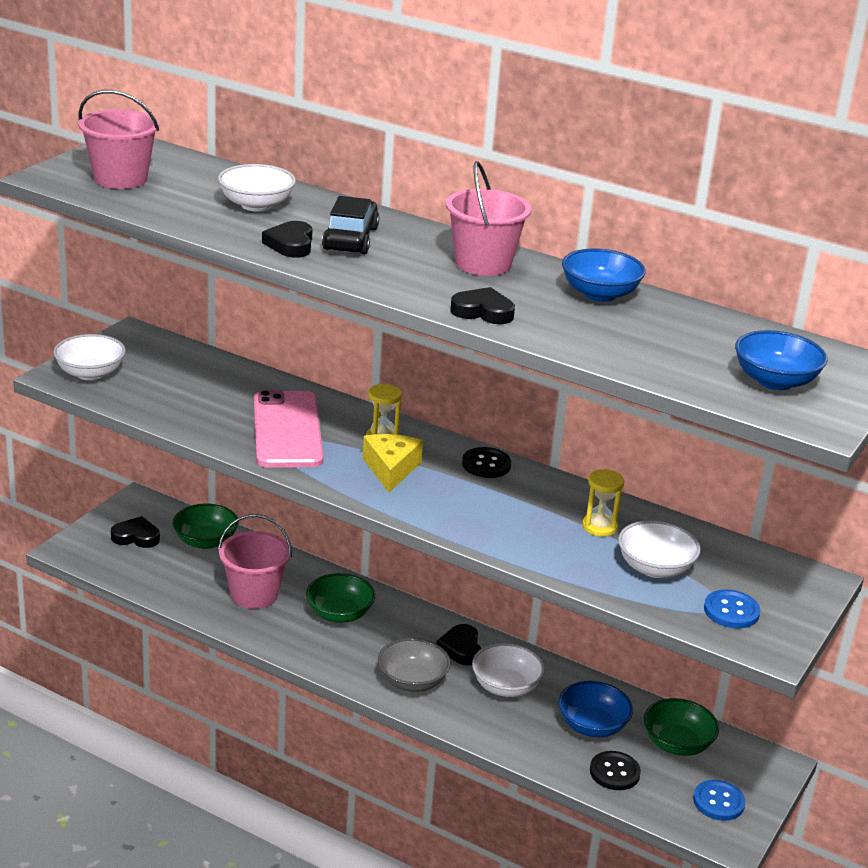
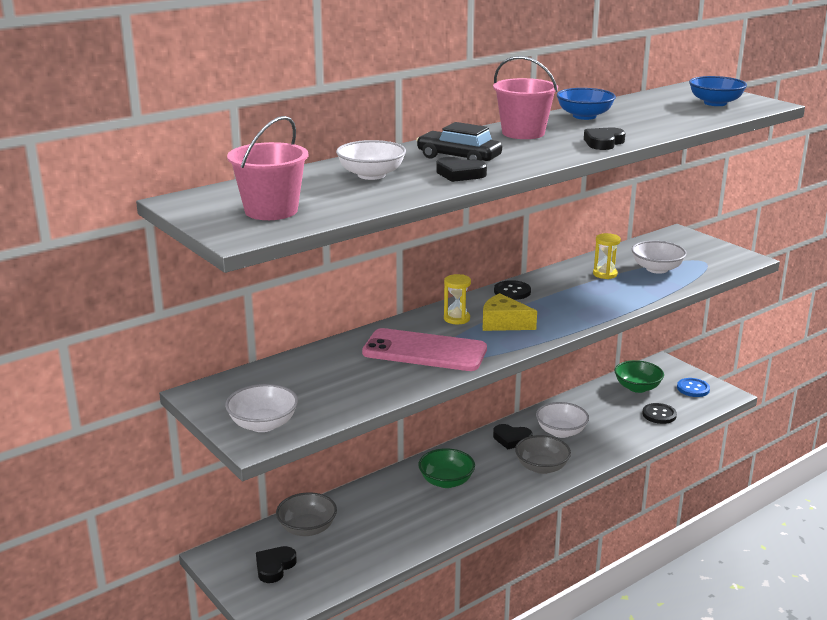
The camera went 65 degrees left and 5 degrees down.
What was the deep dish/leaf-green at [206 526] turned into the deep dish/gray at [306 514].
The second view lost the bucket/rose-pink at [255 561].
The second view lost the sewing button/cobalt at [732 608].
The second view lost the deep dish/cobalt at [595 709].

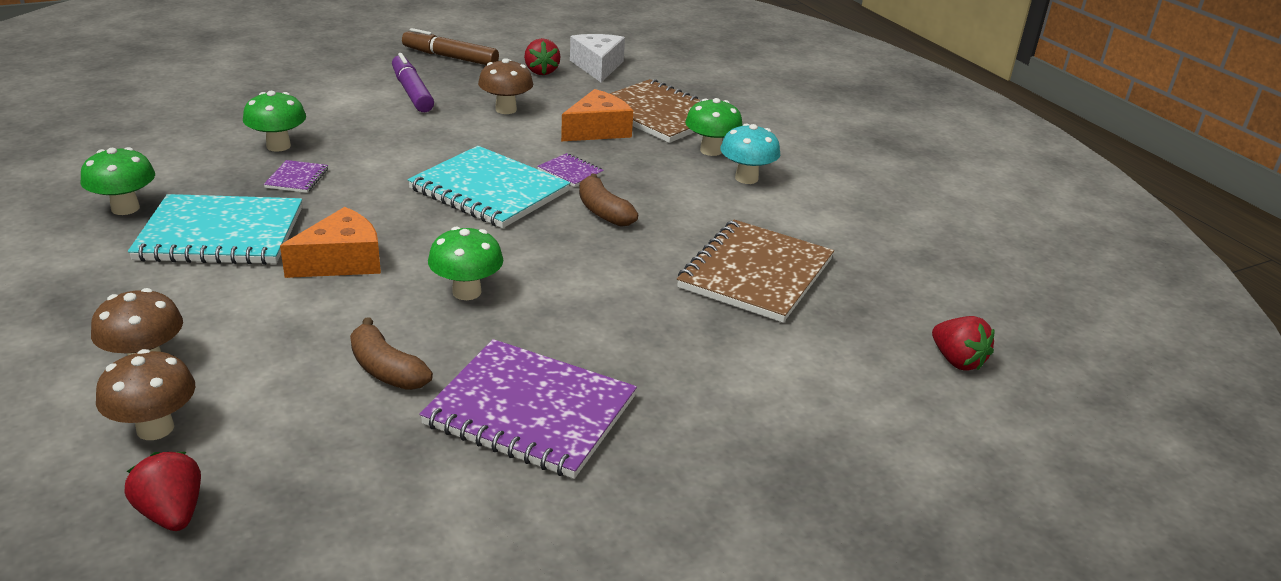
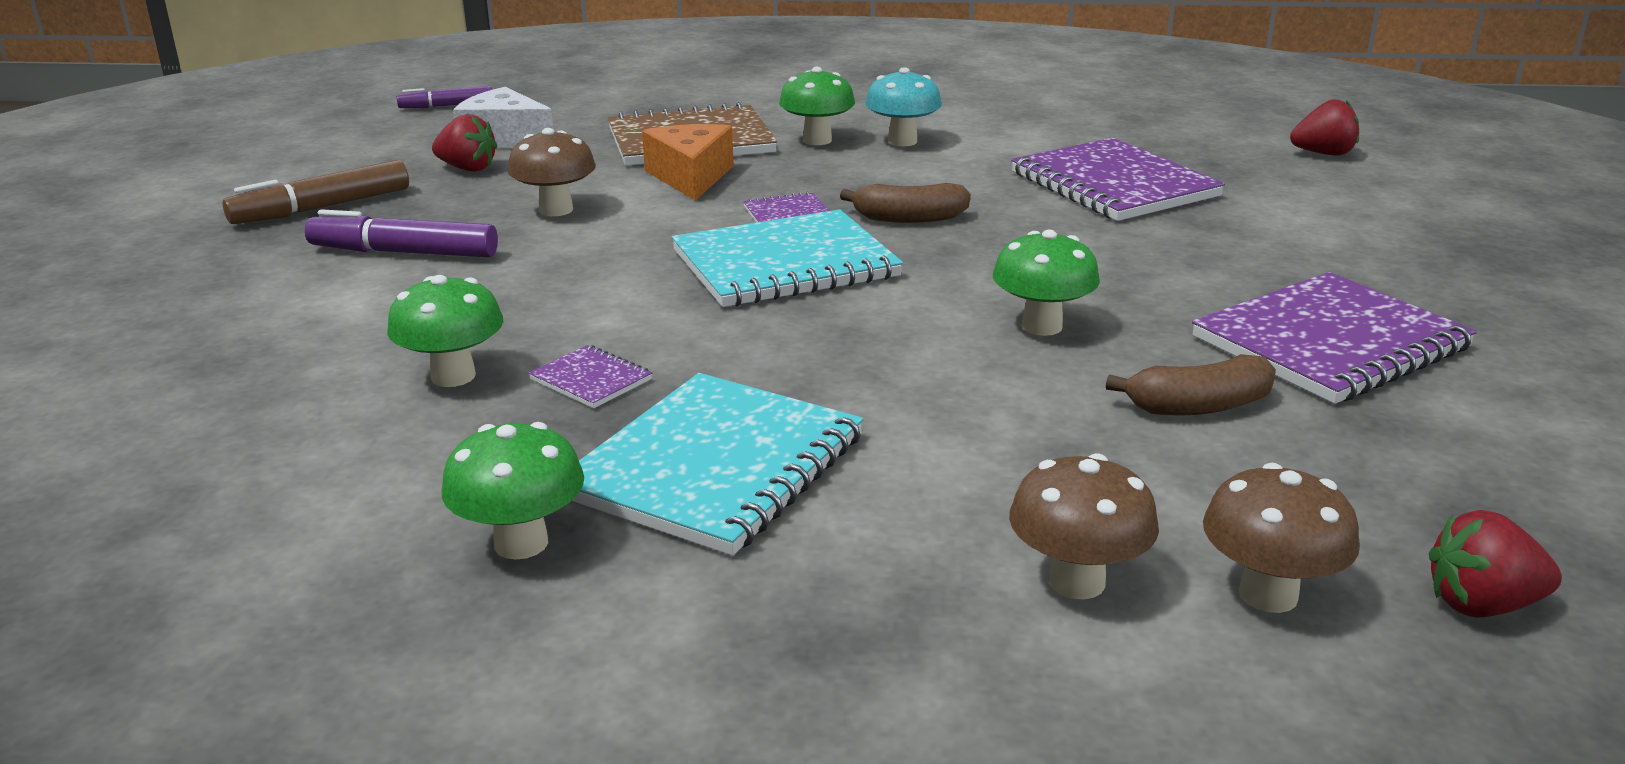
The camera went 55 degrees left and 5 degrees down.
The second view lost the piece of cheese/orange at [330 242].
What was the notepad/russet at [755 271] turned into the notepad/royal purple at [1118 179].
The second view gained the felt pen/royal purple at [444 97].

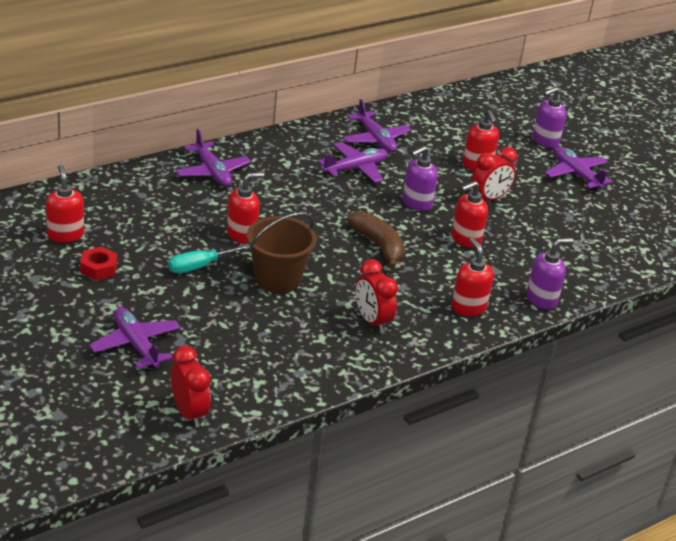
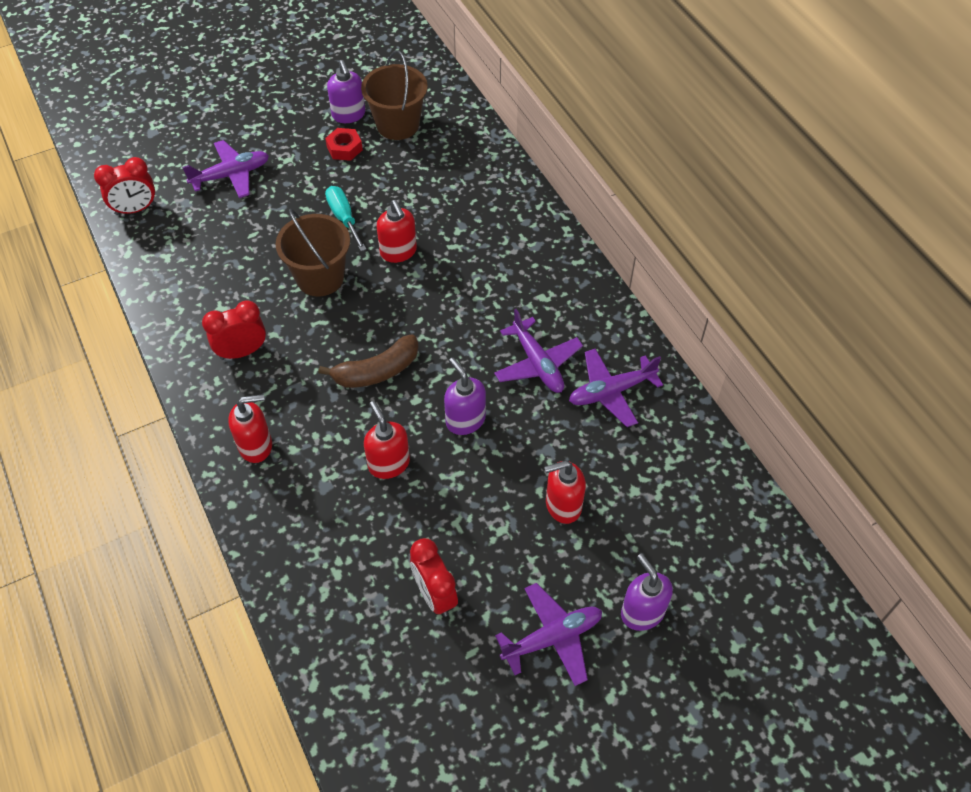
The camera went 100 degrees right and 20 degrees up.
The second view lost the aeroplane/royal purple at [213 158].
The alarm clock/scarlet ended up elsewhere, having gone from [494 173] to [434 577].
Where the pump bottle/scarlet stood at [65 204], the bucket/russet came to stand at [394 95].
The pump bottle/royal purple ended up elsewhere, having gone from [549 274] to [346 91].

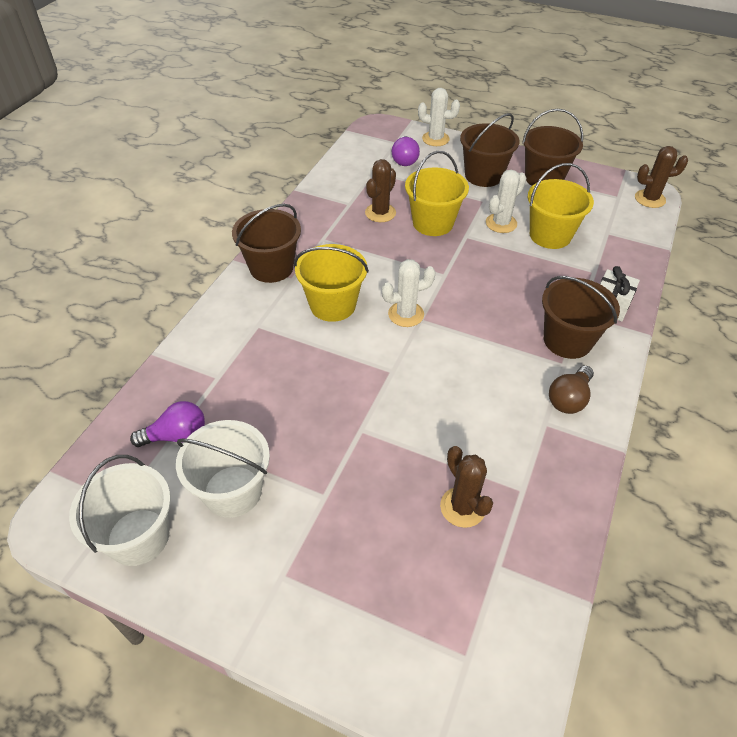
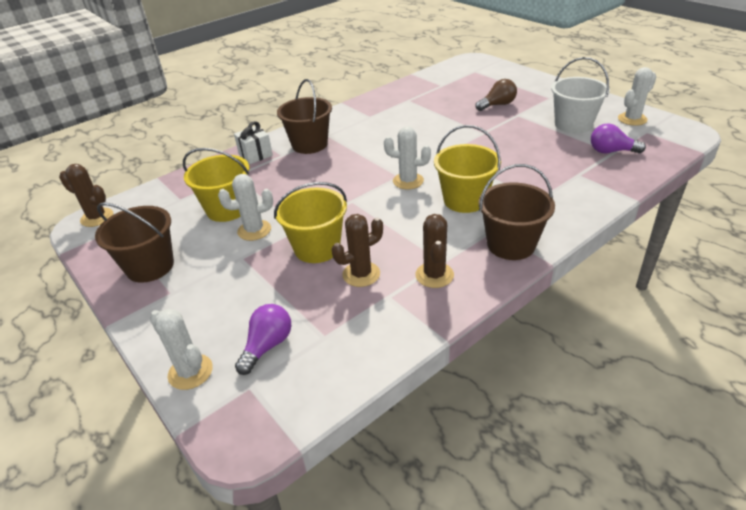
The camera went 150 degrees left and 10 degrees down.
The second view lost the bucket/russet at [489 150].
The lightbulb/russet ended up elsewhere, having gone from [571 390] to [496 95].
The saguaro cactus/russet ended up elsewhere, having gone from [466 487] to [434 251].
Where the bucket/pure white stood at [120 510], the saguaro cactus/pure white came to stand at [637 96].

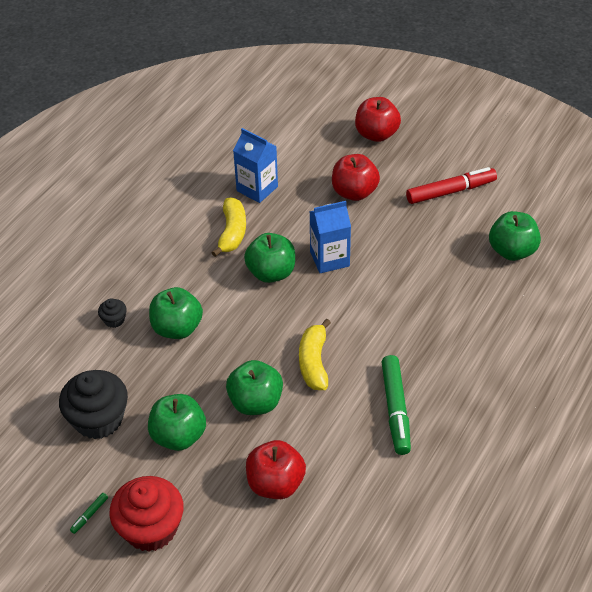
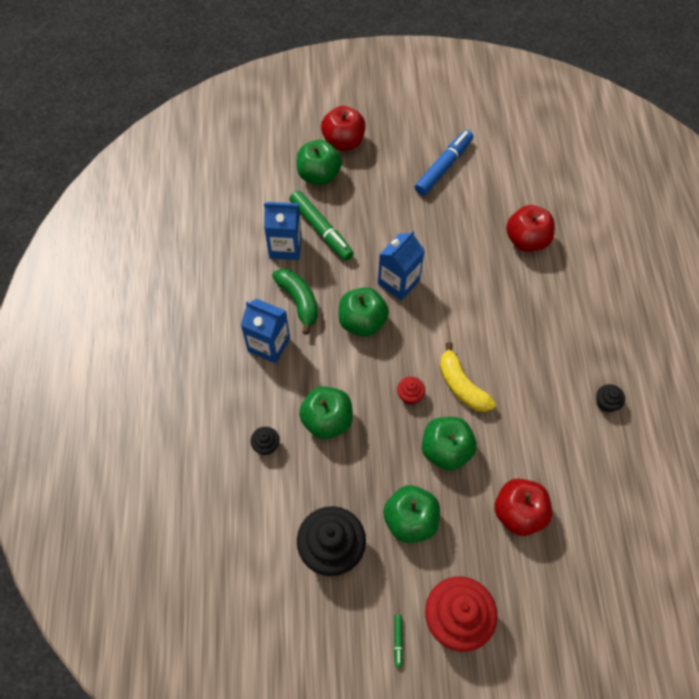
The camera went 35 degrees left and 15 degrees up.
The apple fruit/scarlet ended up elsewhere, having gone from [356 177] to [530 228].
What was the felt pen/scarlet at [451 185] turned into the felt pen/cobalt at [444 162].
What was the toy banana/golden at [229 227] turned into the toy banana/leaf-green at [295 301].
The apple fruit/leaf-green ended up elsewhere, having gone from [515 236] to [319 162].
The felt pen/leaf-green ended up elsewhere, having gone from [396 405] to [321 225].
The second view gained the carton/cobalt at [265 331].
The second view gained the fairy cake/scarlet at [411 391].
The second view gained the fairy cake/black at [610 398].

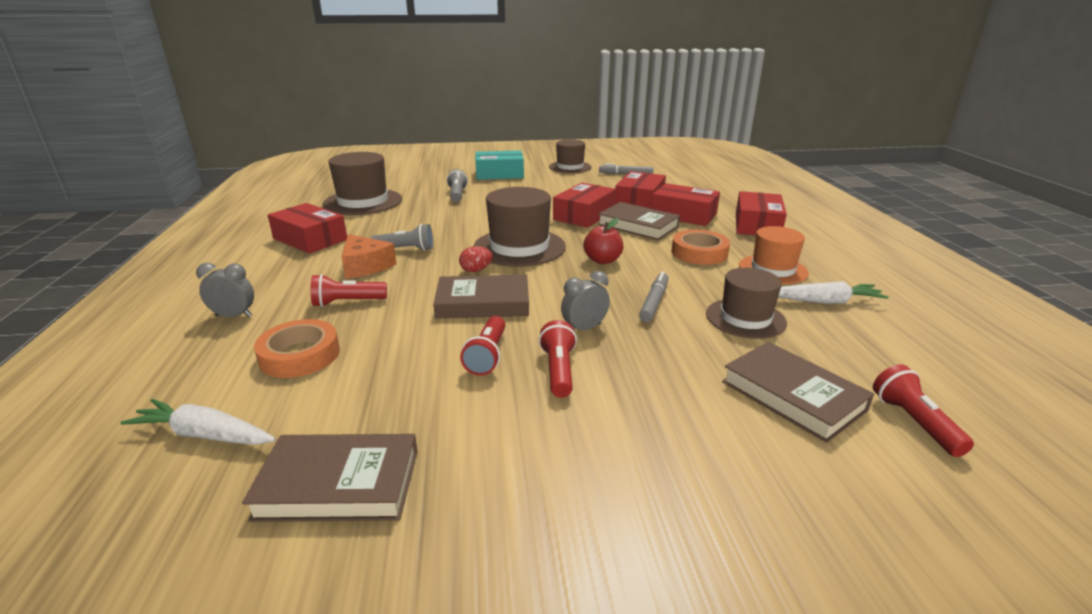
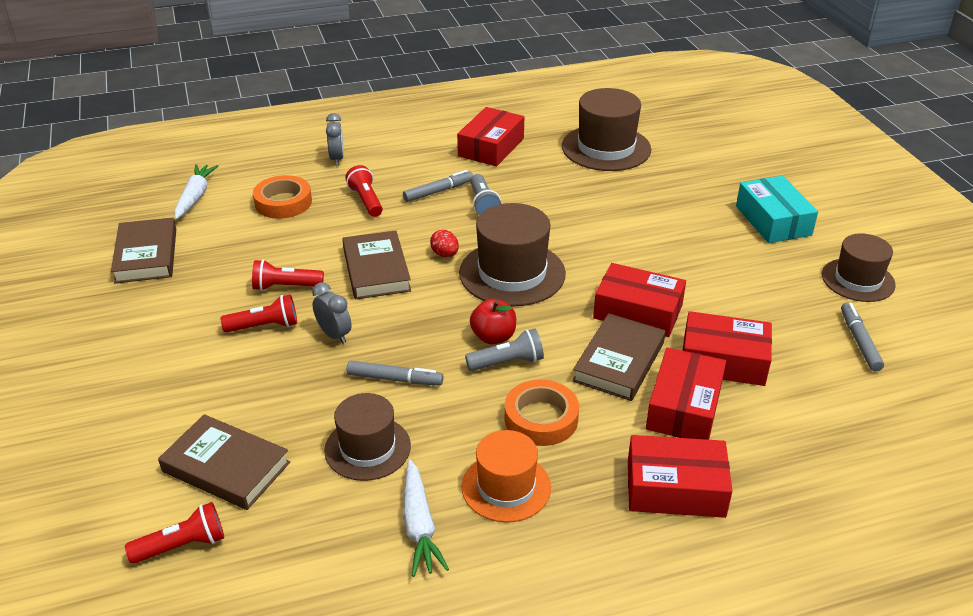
The camera went 80 degrees right and 10 degrees up.
The pocket torch/gray ended up elsewhere, having gone from [457 185] to [504 350].
Where the piece of cheese/orange stood at [369 256], the felt pen/gray came to stand at [438 186].
The book/russet at [798 392] ended up facing another way, 75 degrees clockwise from before.

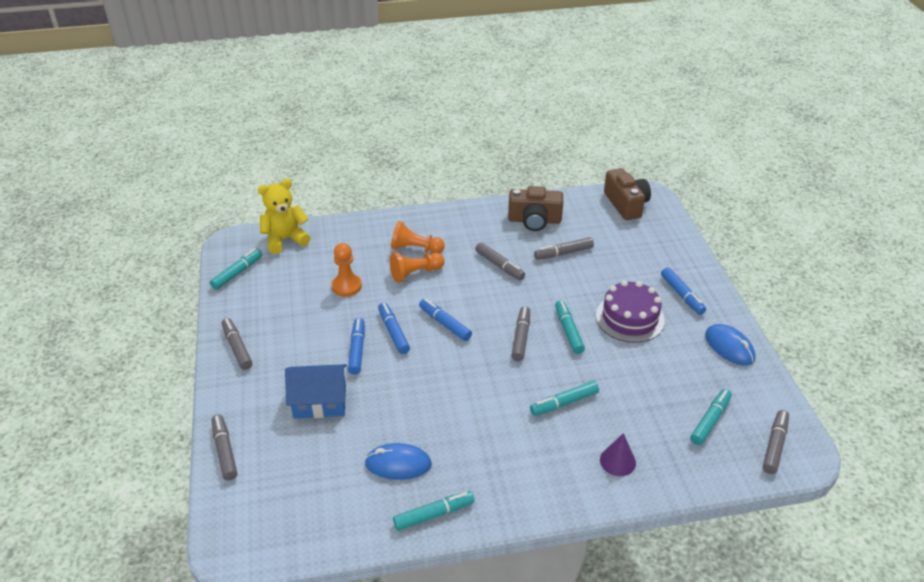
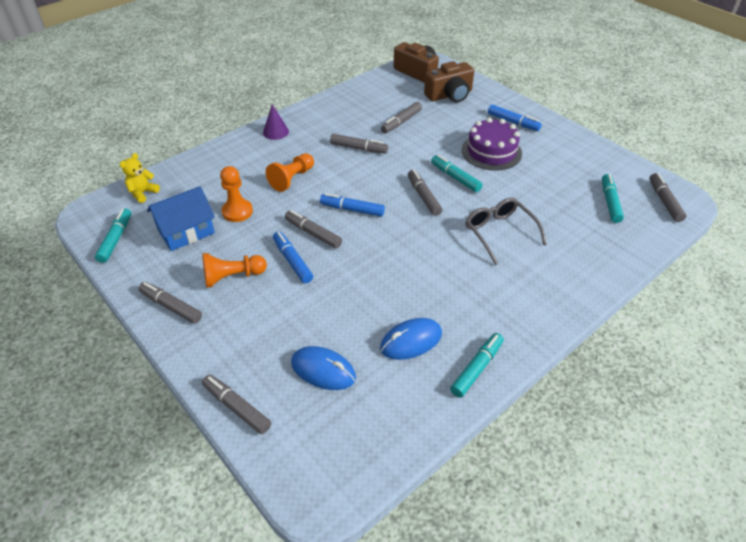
The camera went 30 degrees left and 5 degrees up.
The size of the stuffed bear/golden at [284 216] changed by a factor of 0.61.
The camera/russet ended up elsewhere, having gone from [535 208] to [449 82].
The pawn/orange ended up elsewhere, having gone from [418 237] to [234 270].
What was the felt pen/cobalt at [394 328] turned into the felt pen/gray at [313 229].
The computer mouse/cobalt ended up elsewhere, having gone from [730 344] to [323 368].
The cottage/cobalt ended up elsewhere, having gone from [316 391] to [181 218].
Where the felt pen/aqua stood at [564 398], the eyeglasses/gray came to stand at [506 231].
The cone shape/royal purple ended up elsewhere, having gone from [618 454] to [276 122].

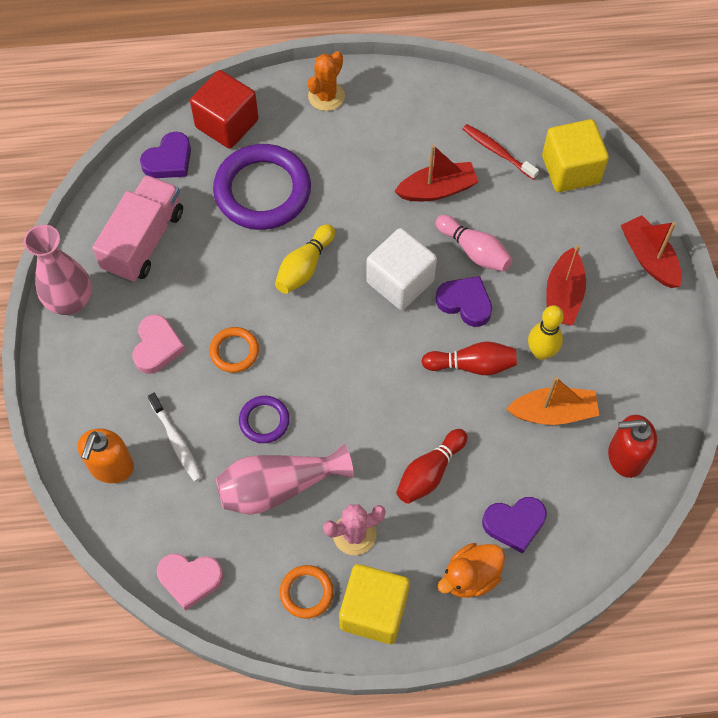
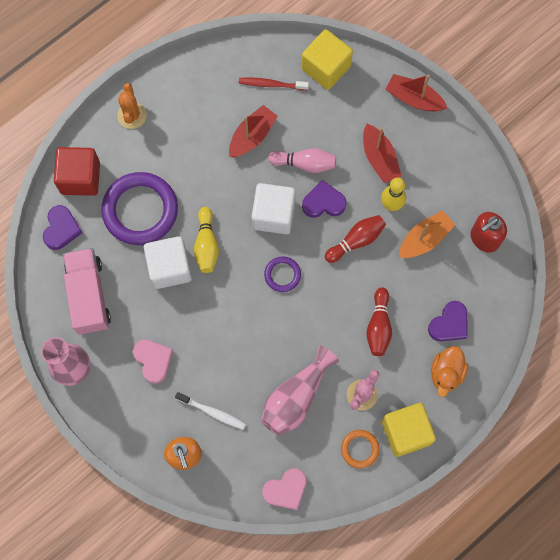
The camera went 35 degrees left and 10 degrees up.
The second view lost the ring/orange at [234 350].
The ring/royal purple ended up elsewhere, having gone from [264 419] to [282 274].
The second view gained the block/pure white at [168 262].

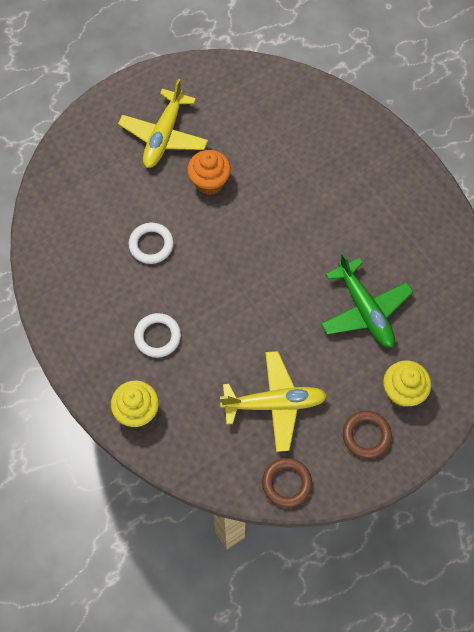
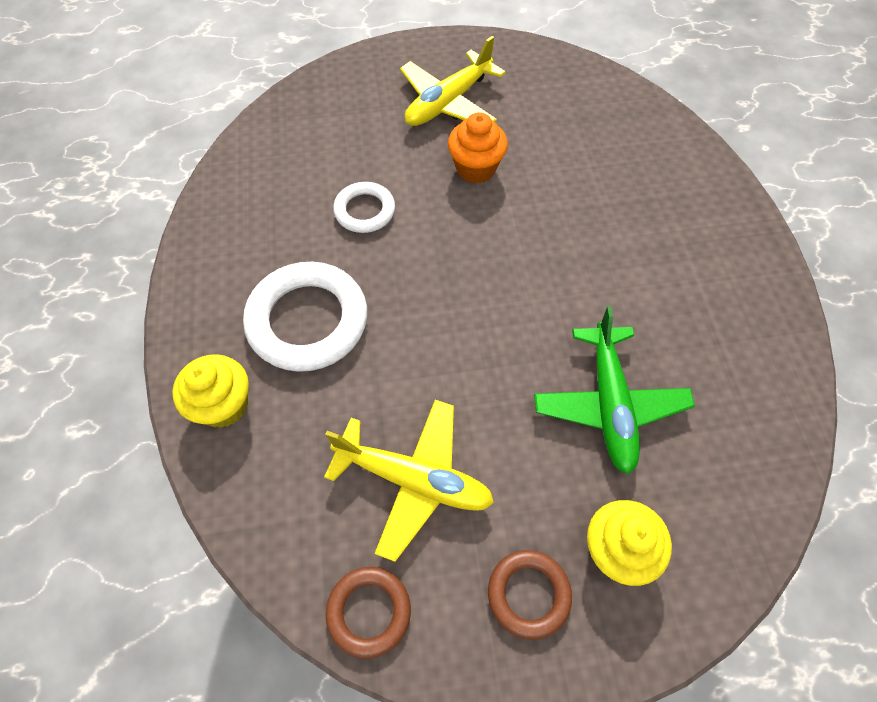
The camera went 25 degrees right and 5 degrees down.
The size of the ring/pure white at [157 335] changed by a factor of 1.79.

